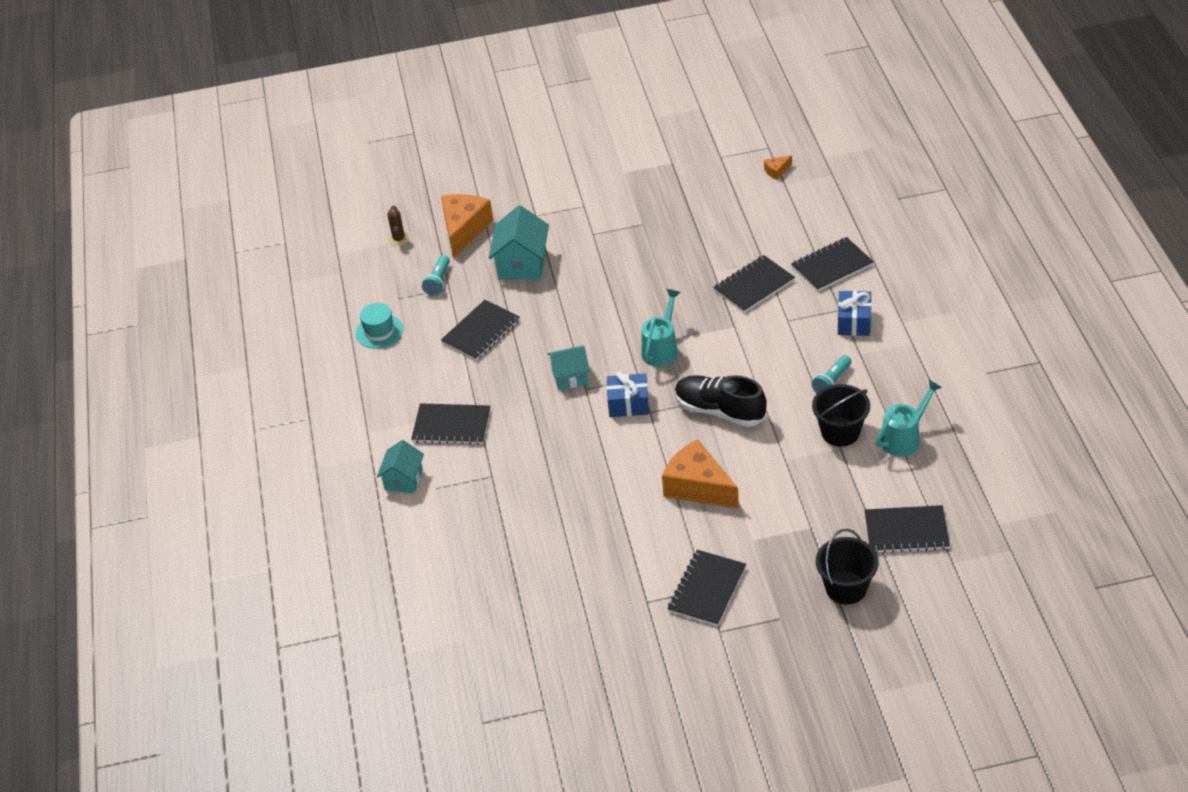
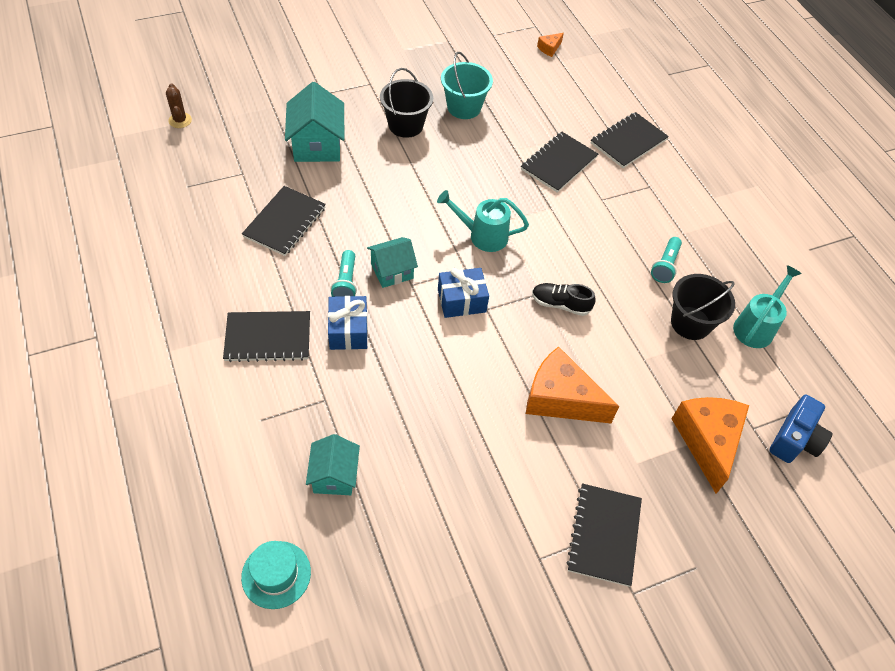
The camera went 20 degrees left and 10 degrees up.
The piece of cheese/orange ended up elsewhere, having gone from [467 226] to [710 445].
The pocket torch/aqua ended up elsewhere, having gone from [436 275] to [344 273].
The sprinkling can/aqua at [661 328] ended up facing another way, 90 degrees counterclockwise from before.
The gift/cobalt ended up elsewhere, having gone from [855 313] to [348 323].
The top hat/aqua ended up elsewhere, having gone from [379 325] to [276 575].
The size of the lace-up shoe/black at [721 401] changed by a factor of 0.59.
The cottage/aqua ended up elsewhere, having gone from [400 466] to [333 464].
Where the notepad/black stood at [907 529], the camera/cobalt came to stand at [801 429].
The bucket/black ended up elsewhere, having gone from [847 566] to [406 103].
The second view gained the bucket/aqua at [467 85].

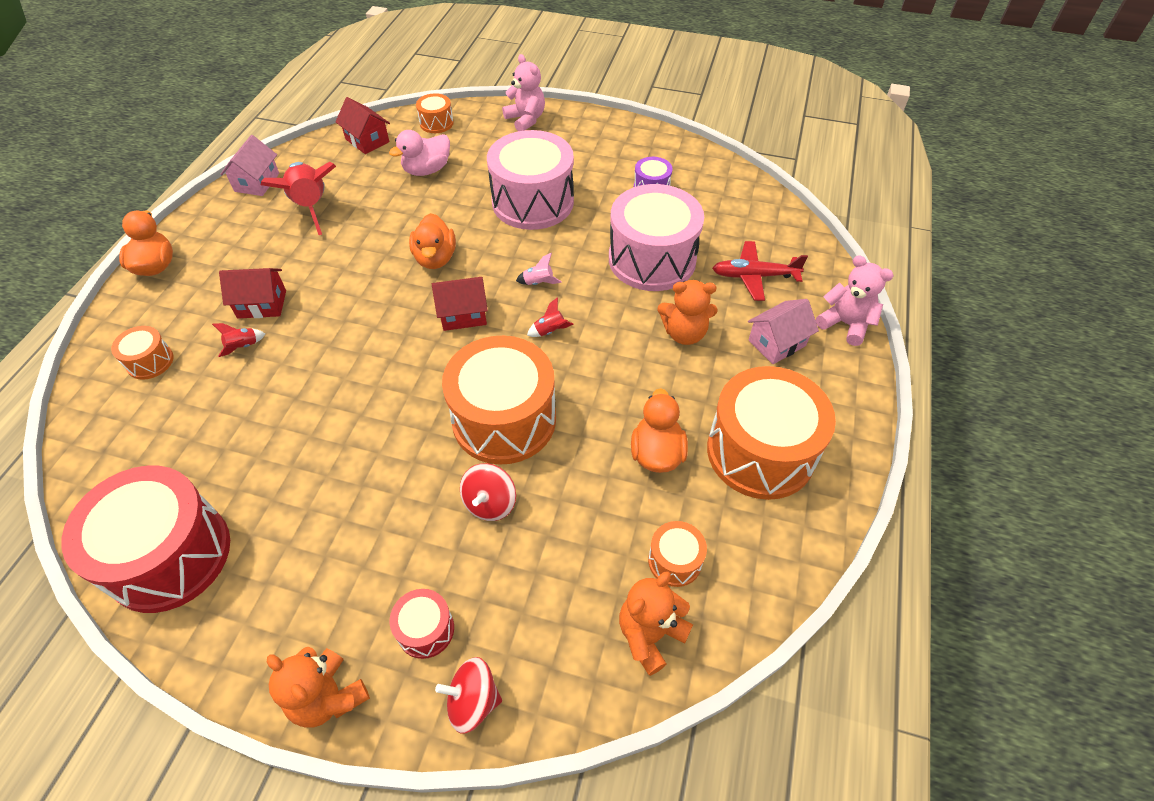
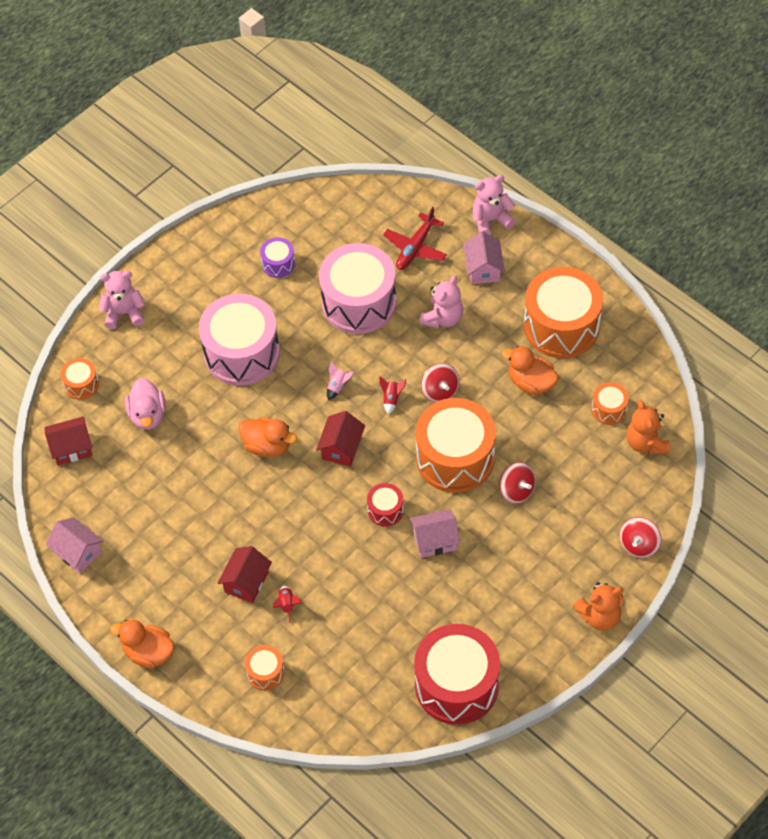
The camera went 60 degrees left and 5 degrees up.
The second view lost the spaceship/scarlet at [298 198].
What was the stuffed bear/orange at [688 312] turned into the stuffed bear/rose-pink at [441 302].
The snare drum/scarlet ended up elsewhere, having gone from [421 624] to [385 505].
The second view gained the toy top/scarlet at [440 382].
The second view gained the cottage/rose-pink at [435 533].

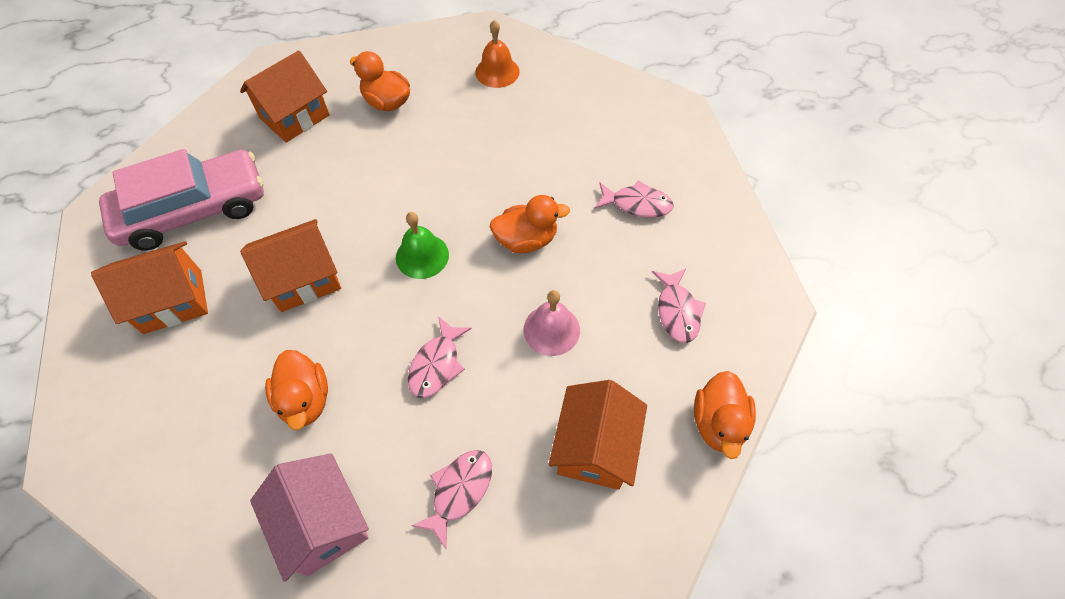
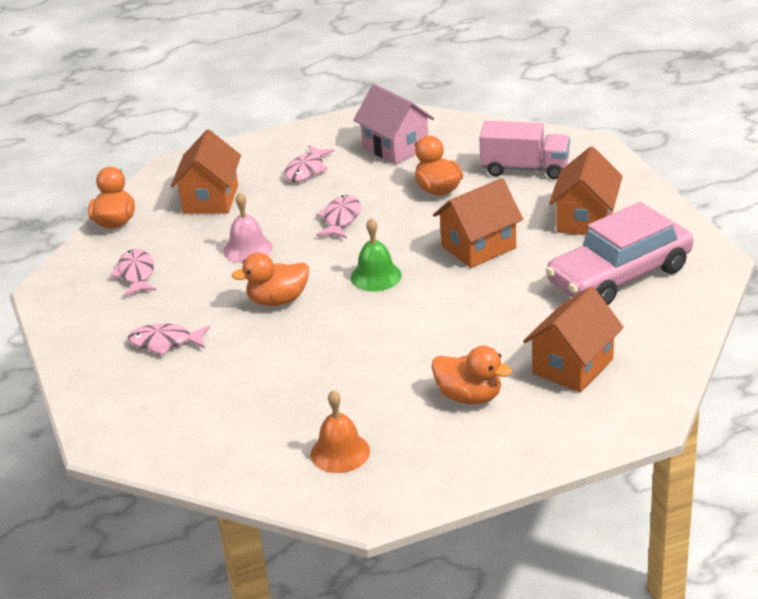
The camera went 175 degrees right and 25 degrees down.
The cottage/orange at [149 287] ended up facing another way, 45 degrees counterclockwise from before.
The second view gained the truck/rose-pink at [524 150].

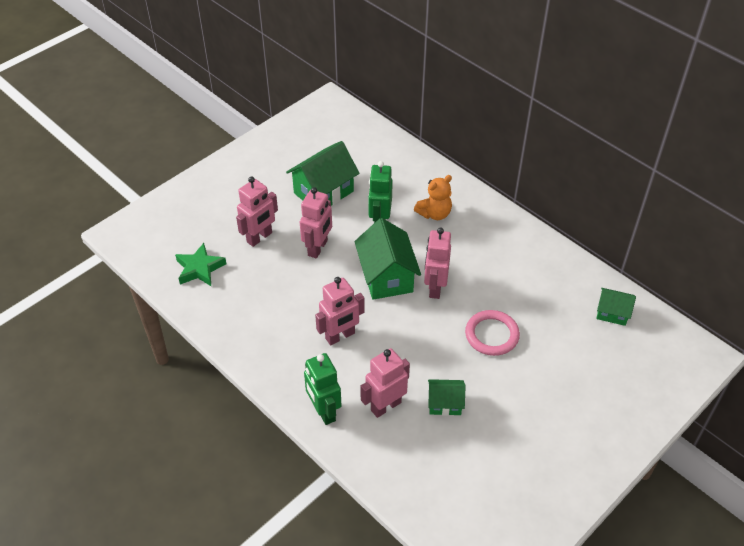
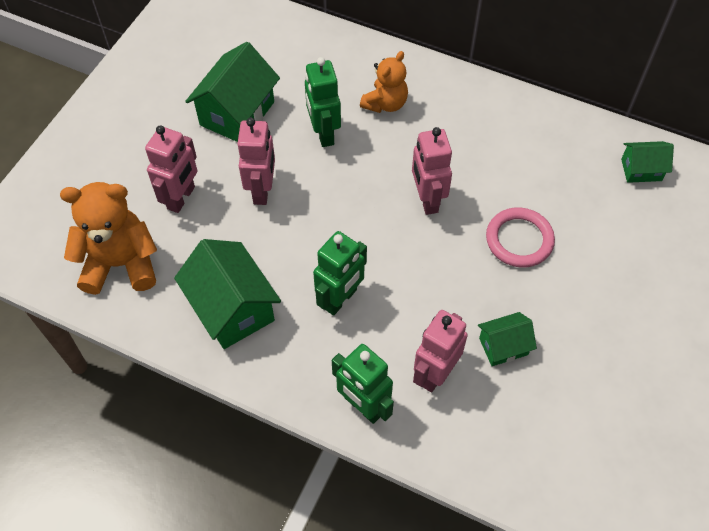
The camera went 20 degrees left and 10 degrees up.
The cottage/leaf-green ended up elsewhere, having gone from [387 259] to [227 294].
Where the star shape/leaf-green stood at [200 264], the stuffed bear/orange came to stand at [108 238].
What was the toy robot/rose-pink at [340 311] turned into the toy robot/leaf-green at [340 273].

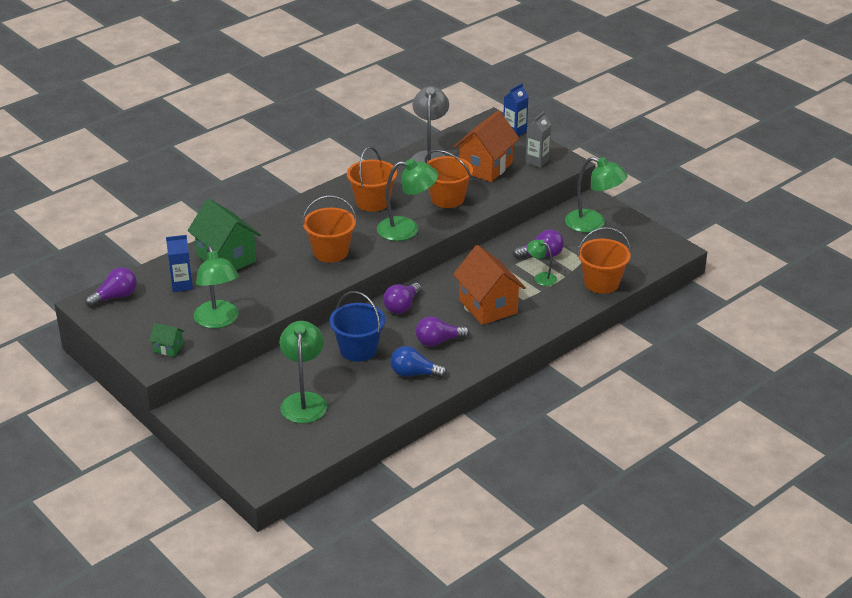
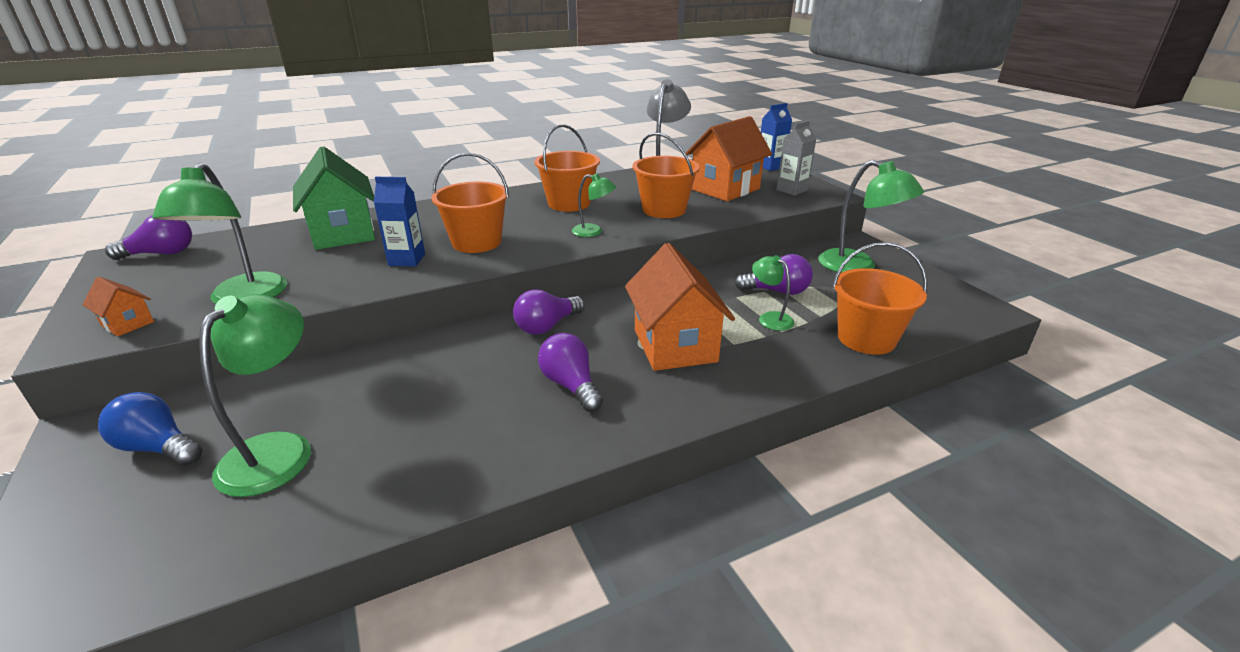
The camera went 15 degrees right and 5 degrees down.
The size of the desk lamp/leaf-green at [408 200] changed by a factor of 0.54.
The carton/cobalt ended up elsewhere, having gone from [179 263] to [399 222].
The second view lost the bucket/cobalt at [357 326].
The lightbulb/royal purple at [443 331] ended up facing another way, 60 degrees clockwise from before.
What was the cottage/leaf-green at [167 340] turned into the cottage/orange at [118 306].
The lightbulb/cobalt ended up elsewhere, having gone from [418 362] to [150 429].

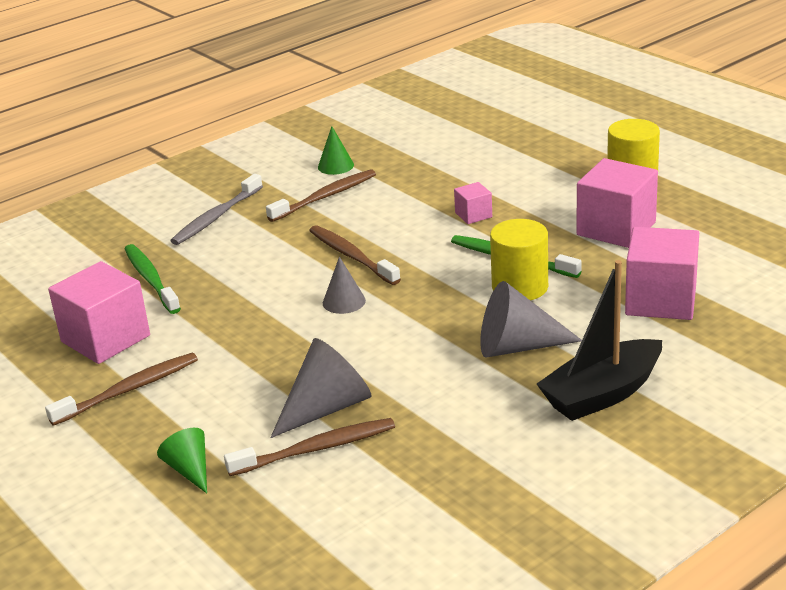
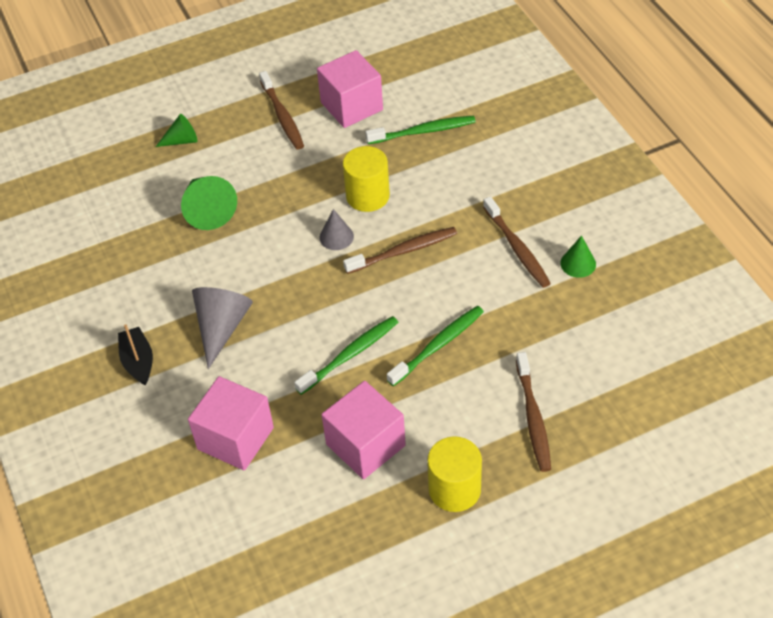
The camera went 105 degrees right and 20 degrees up.
The second view lost the tooth brush/gray at [217 209].
Where the block/rose-pink stood at [473 203], the tooth brush/leaf-green came to stand at [435 346].
The solid cylinder/golden ended up elsewhere, having gone from [519 260] to [366 179].
The size of the boat/black at [599 340] changed by a factor of 0.63.
What was the cone shape/gray at [320 388] turned into the cone shape/leaf-green at [209 203].
The tooth brush/russet ended up elsewhere, having gone from [309 447] to [533 412].

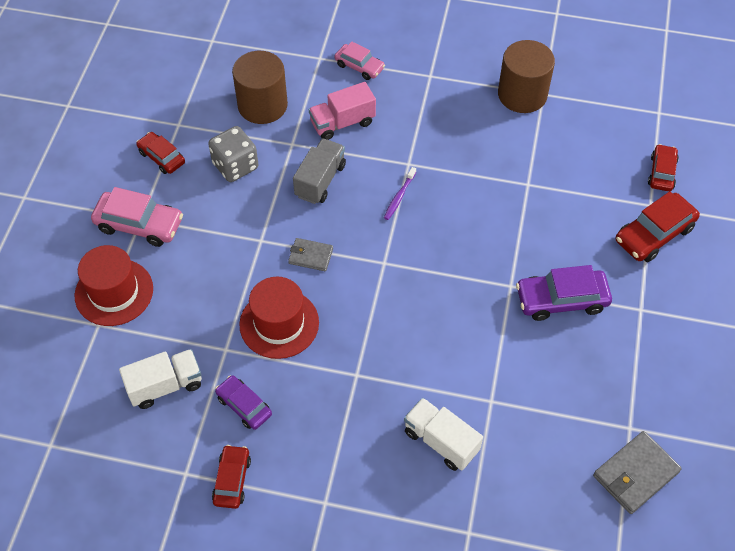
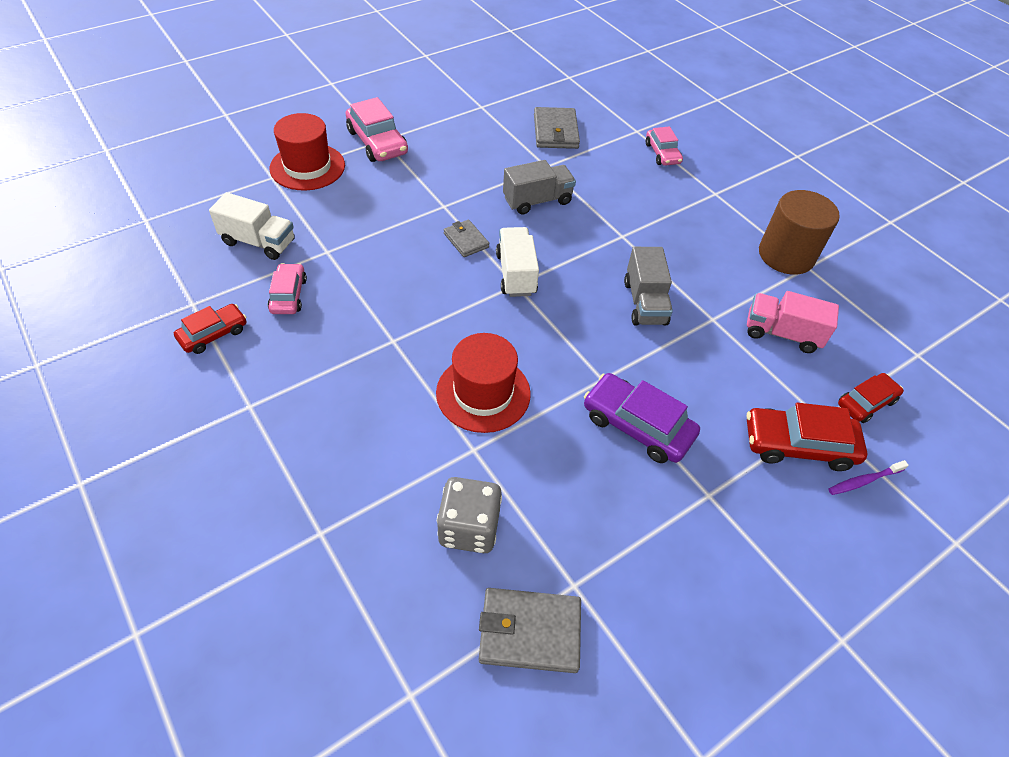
The camera went 40 degrees right and 5 degrees down.
Where the solid cylinder/russet stood at [260 87], the wallet/gray came to stand at [557 128].
The truck/rose-pink ended up elsewhere, having gone from [342 111] to [793 322].
The game die/gray ended up elsewhere, having gone from [233 154] to [469 515].
The second view lost the automobile/scarlet at [160 153].
The tooth brush/royal purple ended up elsewhere, having gone from [400 193] to [868 477].
The top hat/scarlet ended up elsewhere, having gone from [279 318] to [483 383].
What was the automobile/royal purple at [243 402] turned into the automobile/rose-pink at [287 288].
The truck/pure white ended up elsewhere, having gone from [443 434] to [517 262].
The second view gained the truck/gray at [648 286].

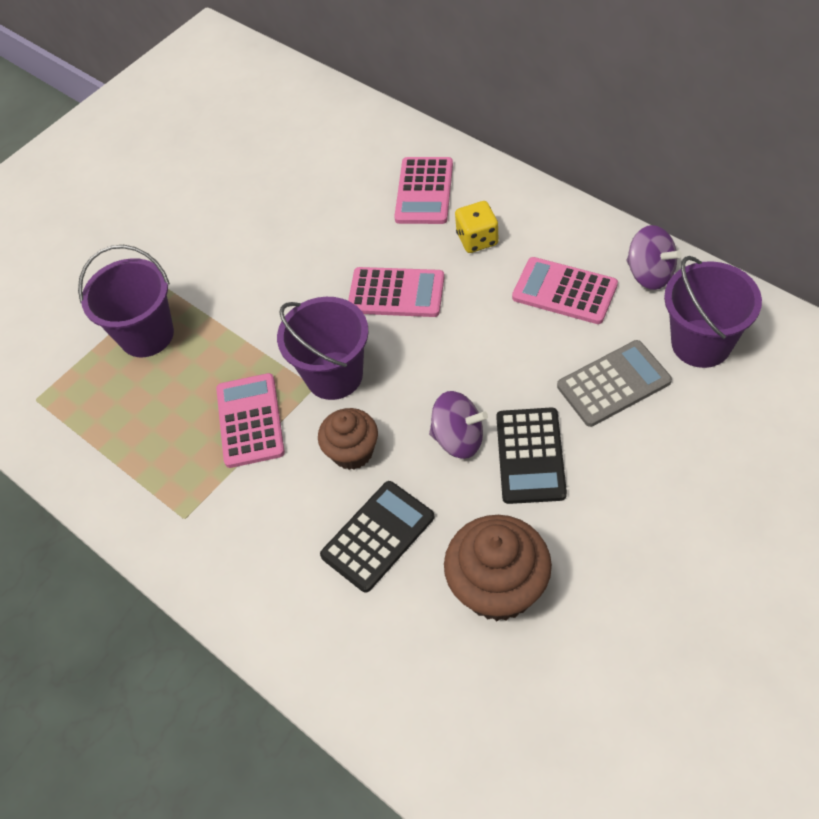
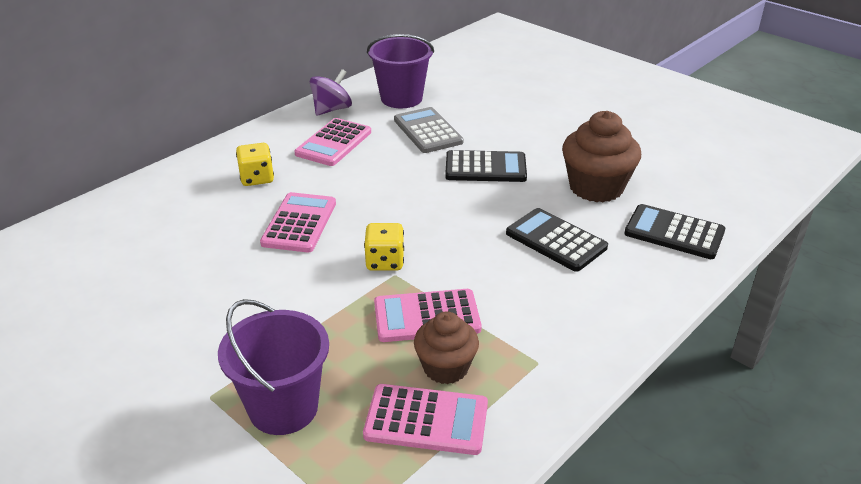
The camera went 95 degrees left and 20 degrees down.
The calculator/rose-pink ended up elsewhere, having gone from [423 190] to [425 419].
Where the bucket/royal purple stood at [322 348], the game die/golden came to stand at [384 247].
The second view lost the toy top/royal purple at [458 425].
The fairy cake/russet ended up elsewhere, having gone from [348 439] to [446 348].
The second view gained the calculator/black at [674 231].

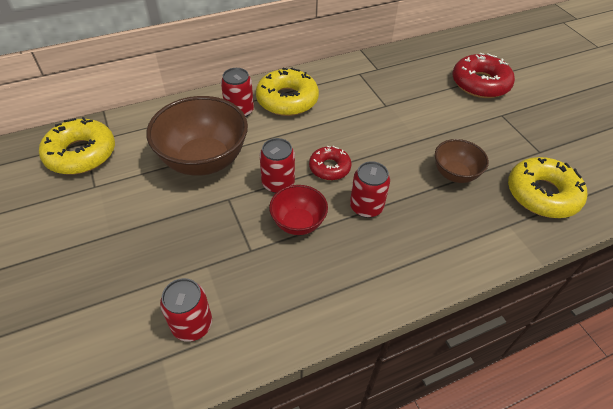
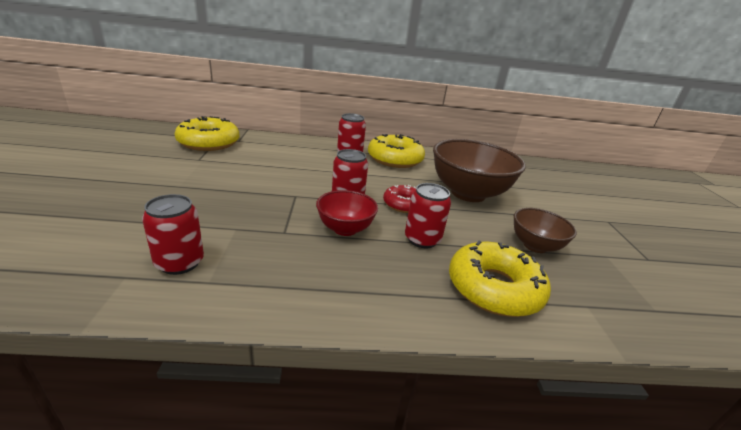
The camera went 20 degrees right and 20 degrees down.
The second view lost the glazed donut/scarlet at [484 75].
The deep dish/russet ended up elsewhere, having gone from [197 136] to [479 170].
The glazed donut/golden ended up elsewhere, having gone from [547 187] to [500 279].

